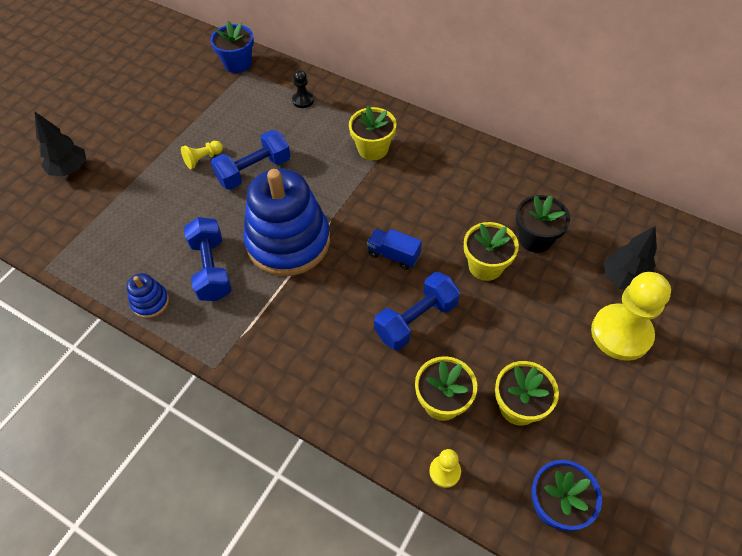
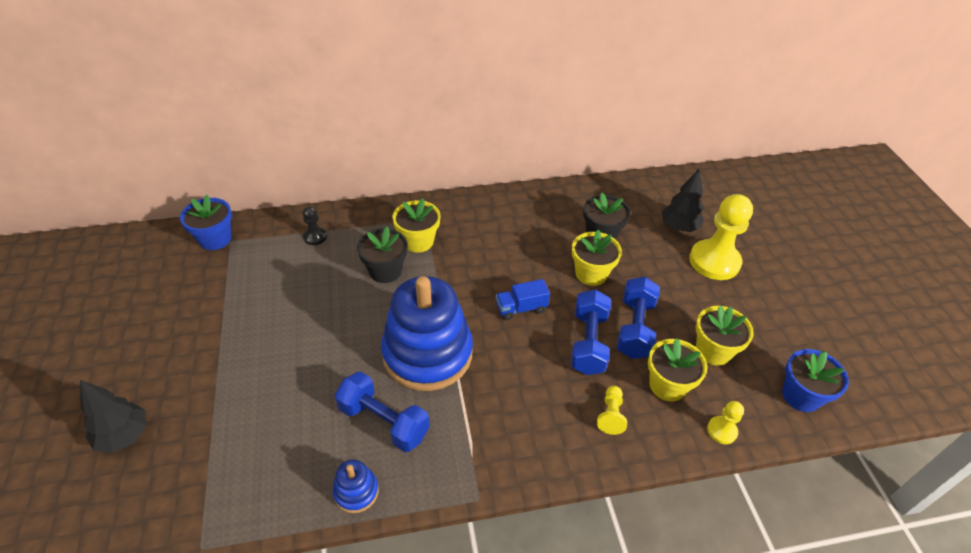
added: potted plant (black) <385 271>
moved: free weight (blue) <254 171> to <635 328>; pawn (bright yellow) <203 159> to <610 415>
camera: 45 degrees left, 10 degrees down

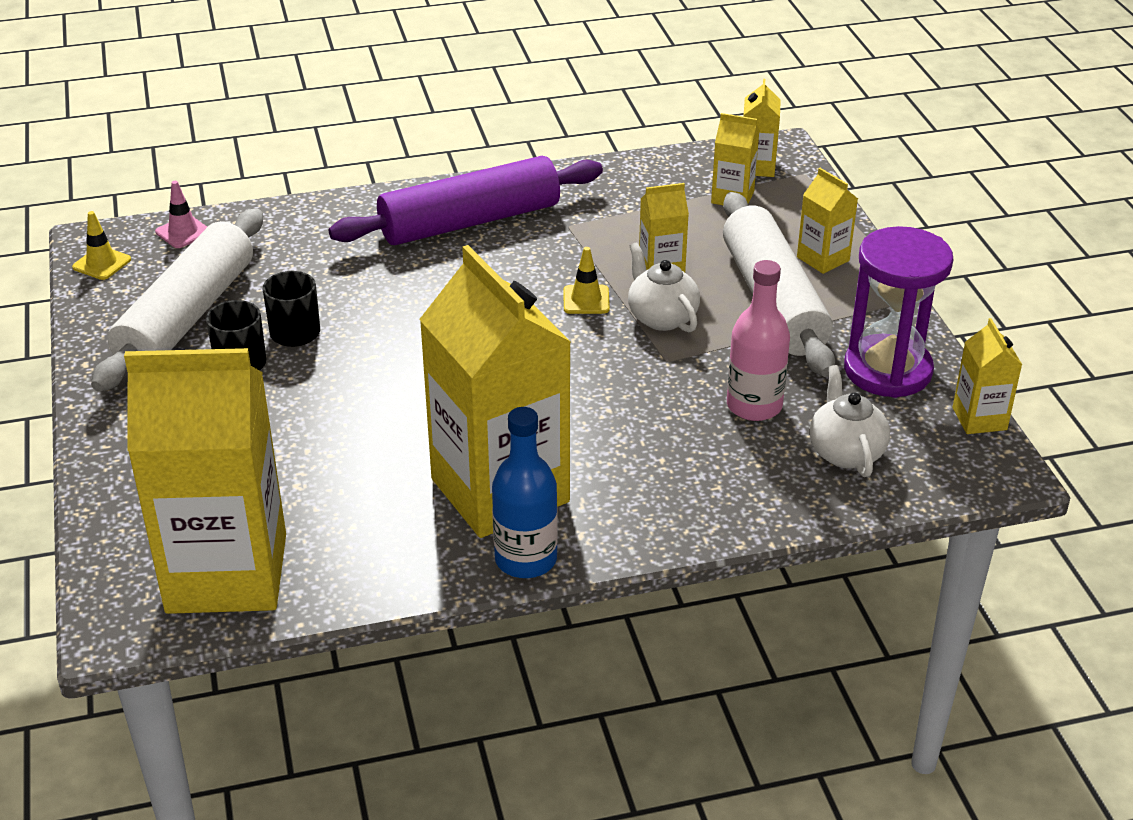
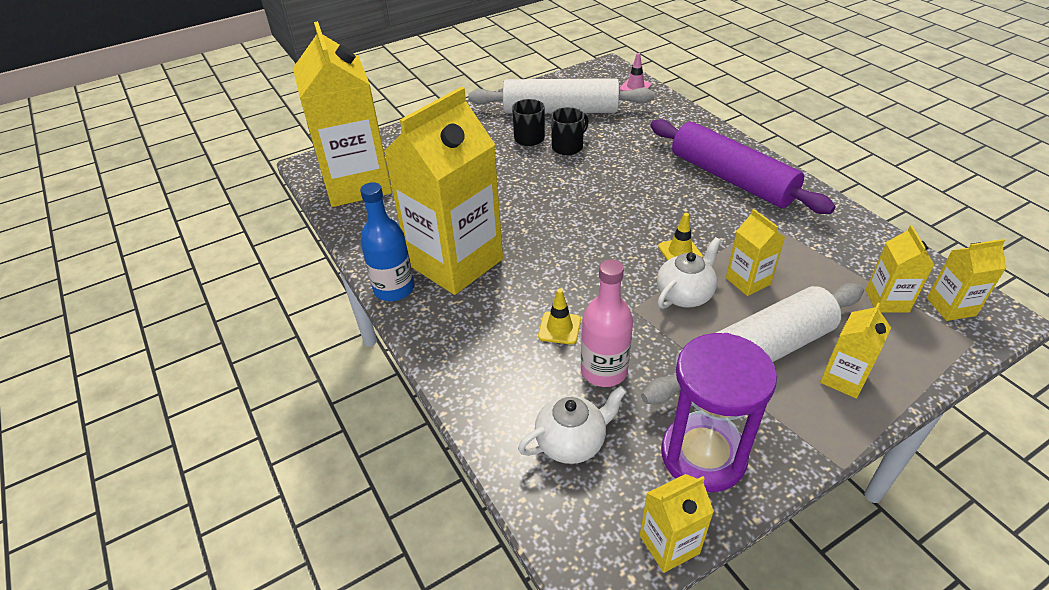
moved: traffic cone (bright yellow) <102 263> to <559 328>
camera: 75 degrees right, 5 degrees up

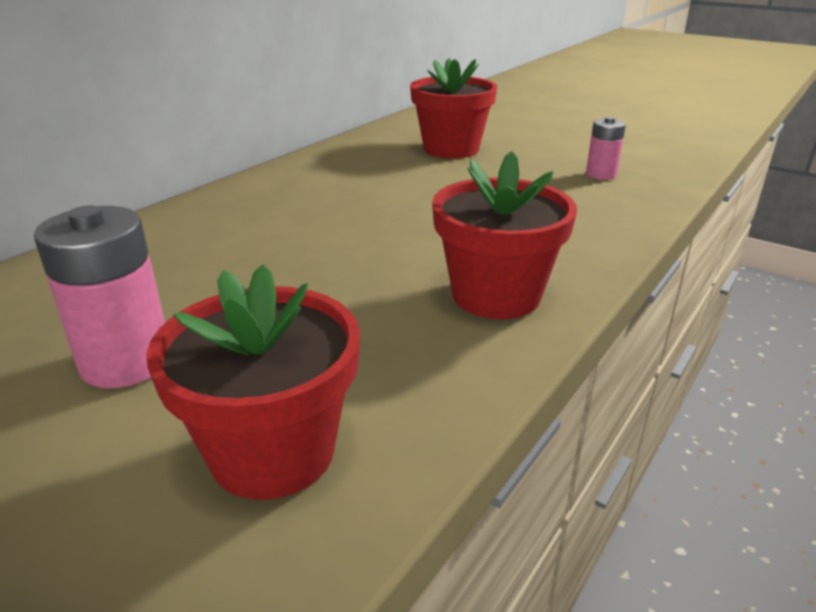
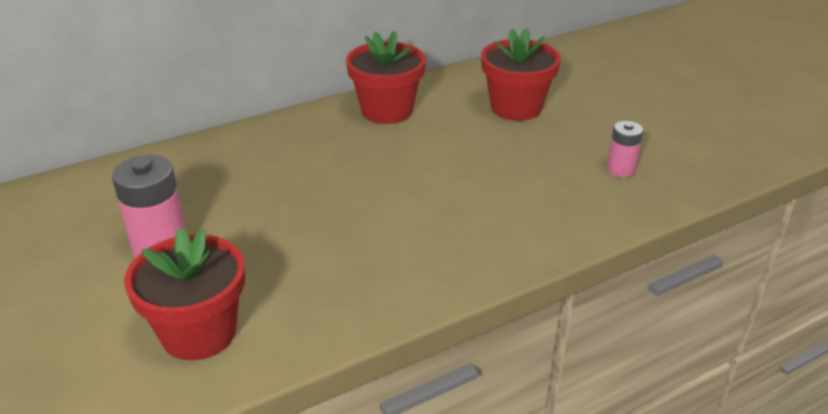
moved: potted plant (crimson) <496 295> to <387 110>
camera: 25 degrees right, 5 degrees up

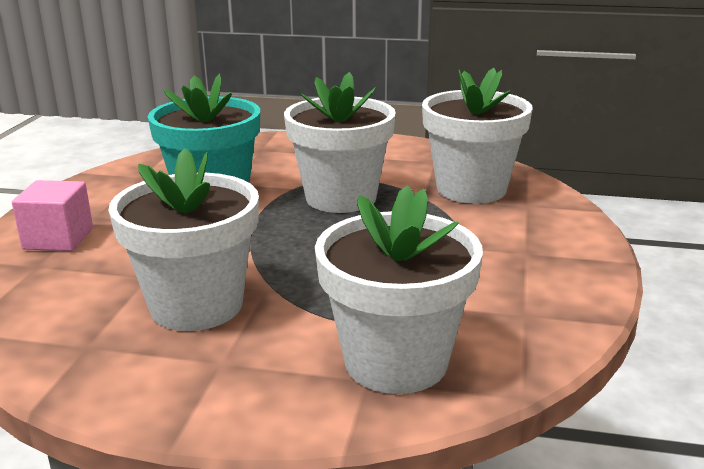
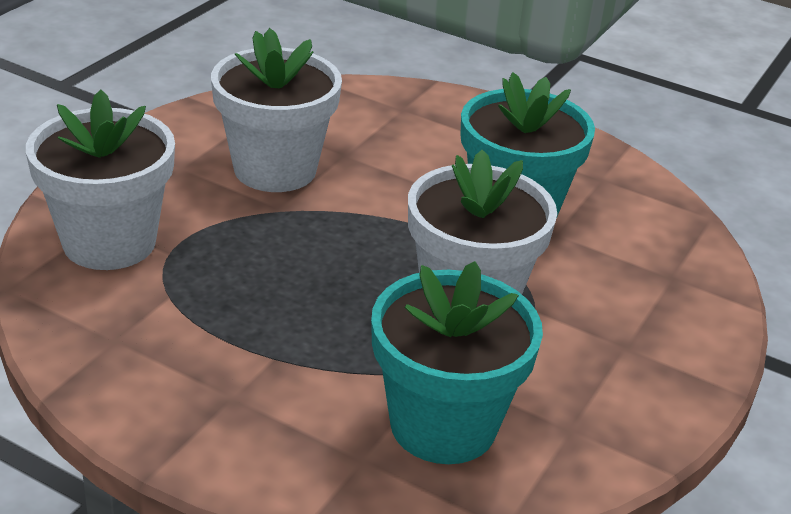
removed: cube (rose-pink) <58 239>
recoloured: potted plant (pure white) <471 189> to potted plant (turquoise) <443 425>
camera: 105 degrees right, 10 degrees up

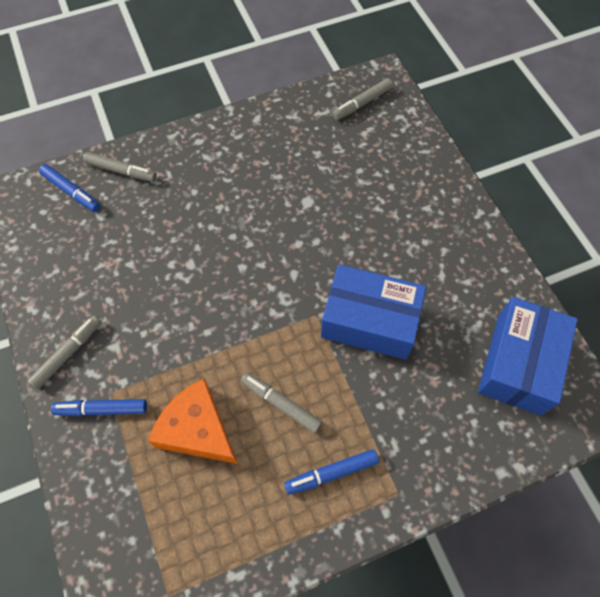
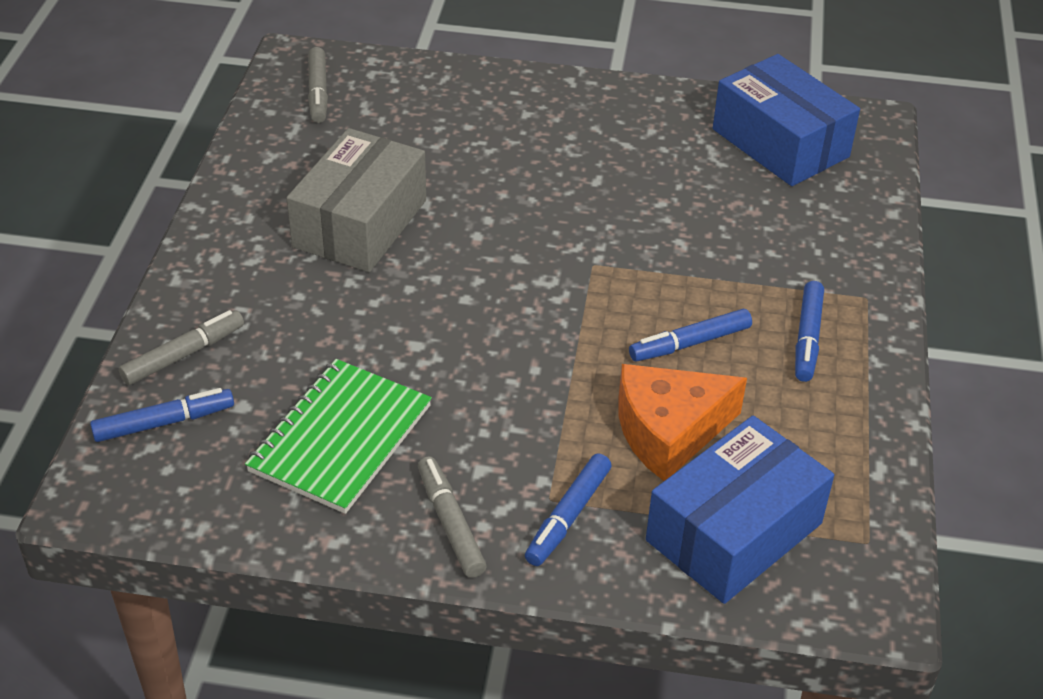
added: parcel (gray) <360 223>; notepad (emerald) <340 438>
moved: parcel (blue) <369 321> to <734 532>
recoloured: marker pen (gray) <281 404> to marker pen (blue) <690 343>
camera: 60 degrees left, 20 degrees down

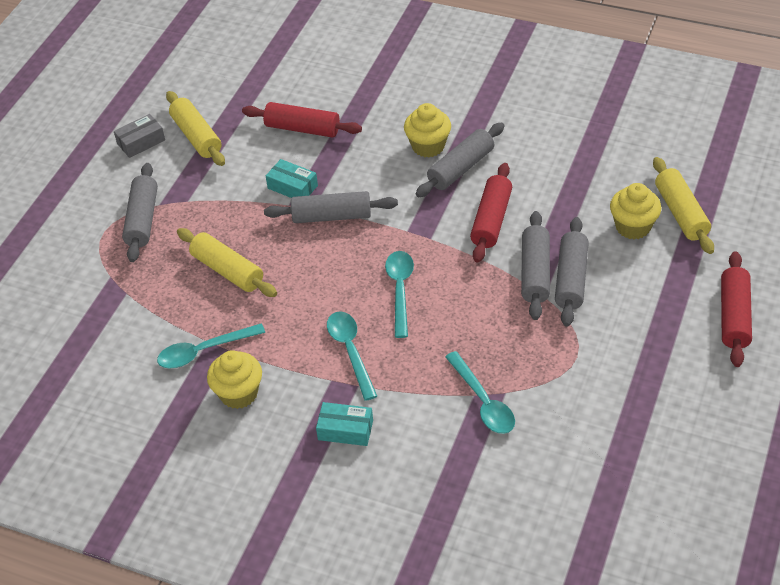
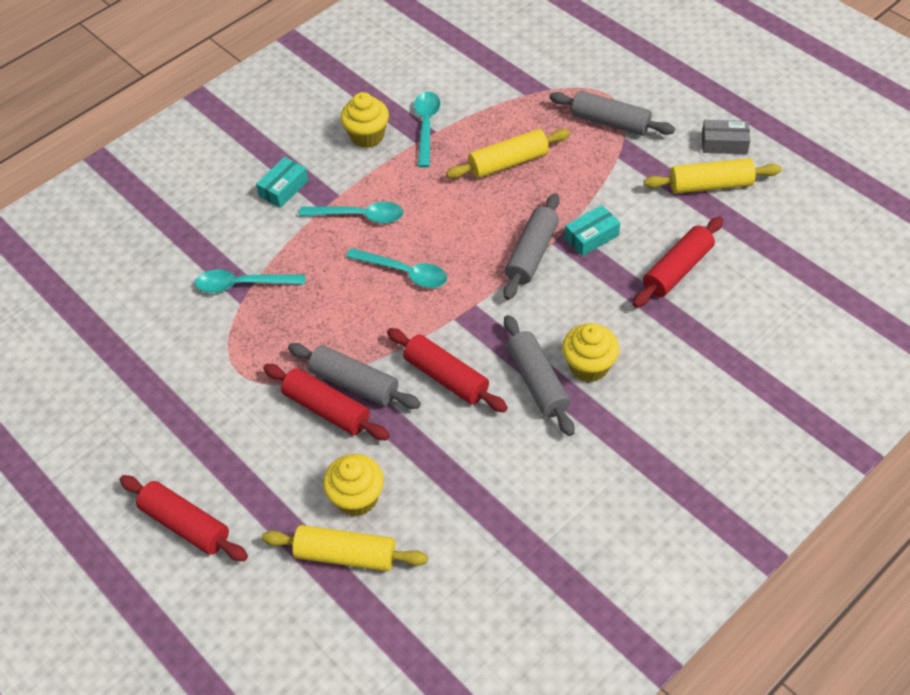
recoloured: pastry roller (gray) <571 279> to pastry roller (crimson) <327 409>
turned: parcel (gray) <141 142> = <724 143> 75 degrees counterclockwise
camera: 115 degrees right, 5 degrees up

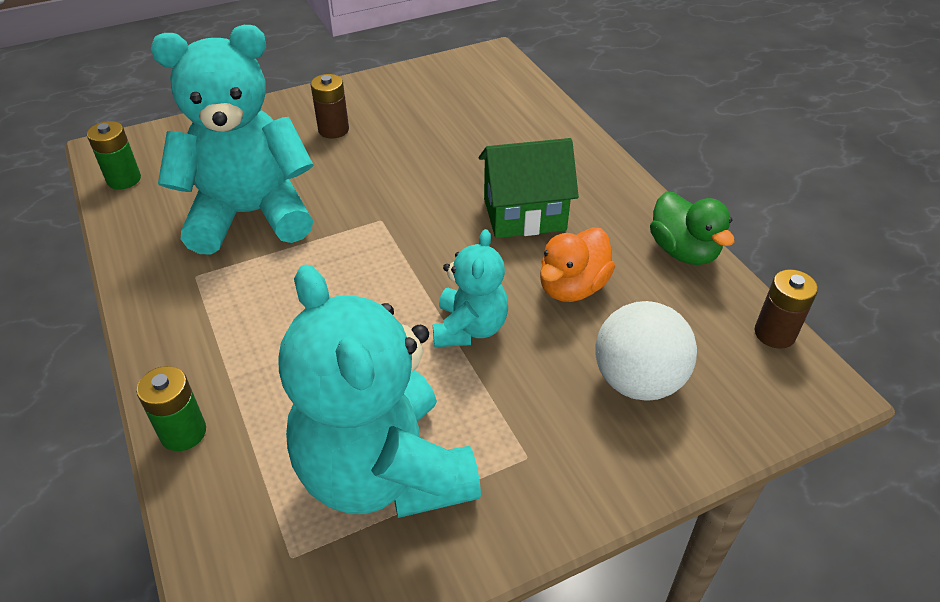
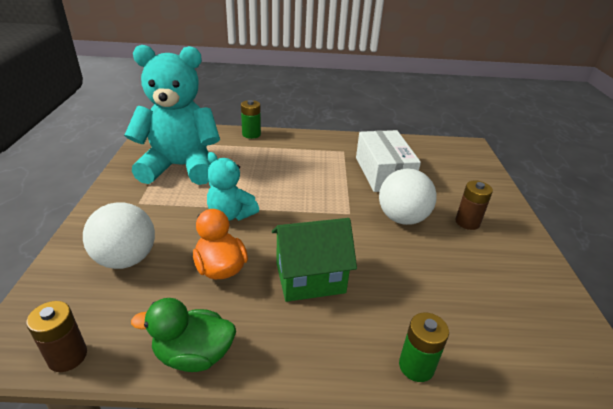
added: play ball (pure white) <402 218>
moved: power cell (emerald) <124 179> to <416 366>
replaced: stuffed bear (turquoise) <250 214> to parcel (pure white) <383 173>
turned: house (emerald) <524 214> = <310 278> 60 degrees clockwise
camera: 115 degrees right, 10 degrees down

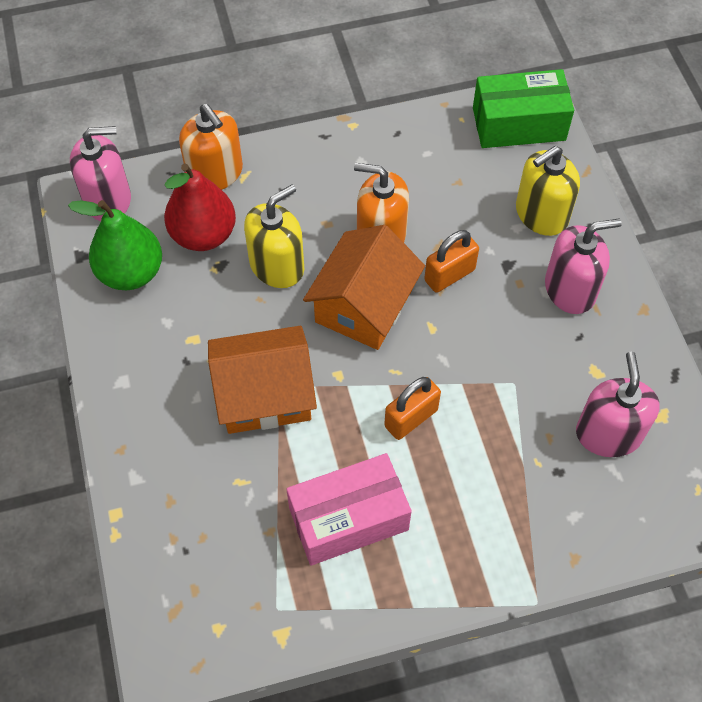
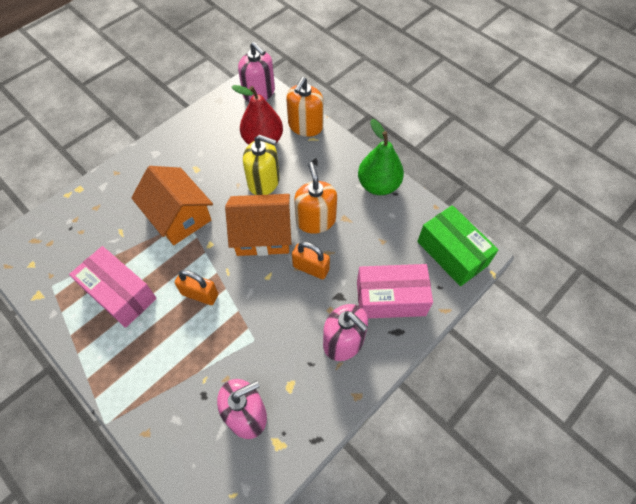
moved: pear (emerald) <131 273> to <378 185>
replaced: soap pump (bright yellow) <541 214> to parcel (rose-pink) <390 298>
camera: 60 degrees right, 0 degrees up

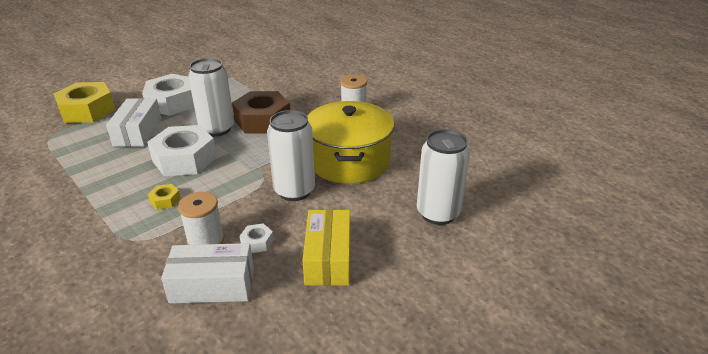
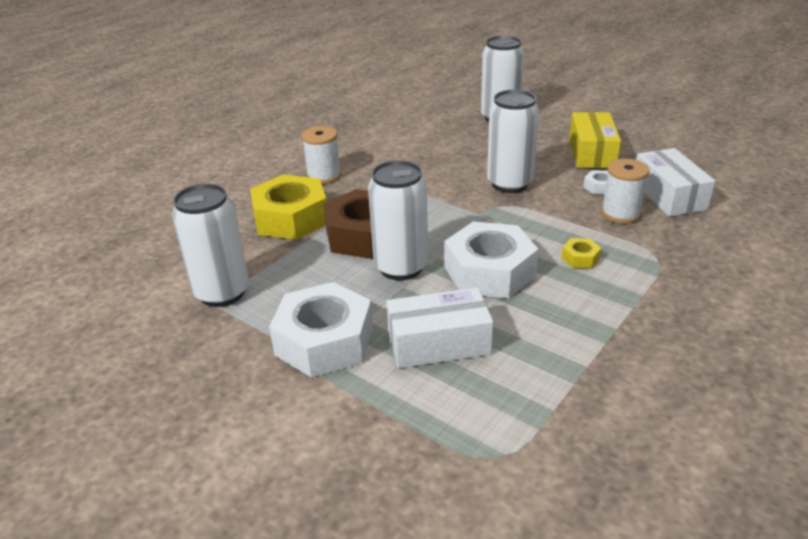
removed: cooking pot (bright yellow) <349 161>
added: soda can (pure white) <222 293>
moved: hexagon nut (bright yellow) <87 110> to <291 218>
turned: parcel (bright yellow) <328 258> = <591 153> 75 degrees counterclockwise
camera: 100 degrees left, 0 degrees up

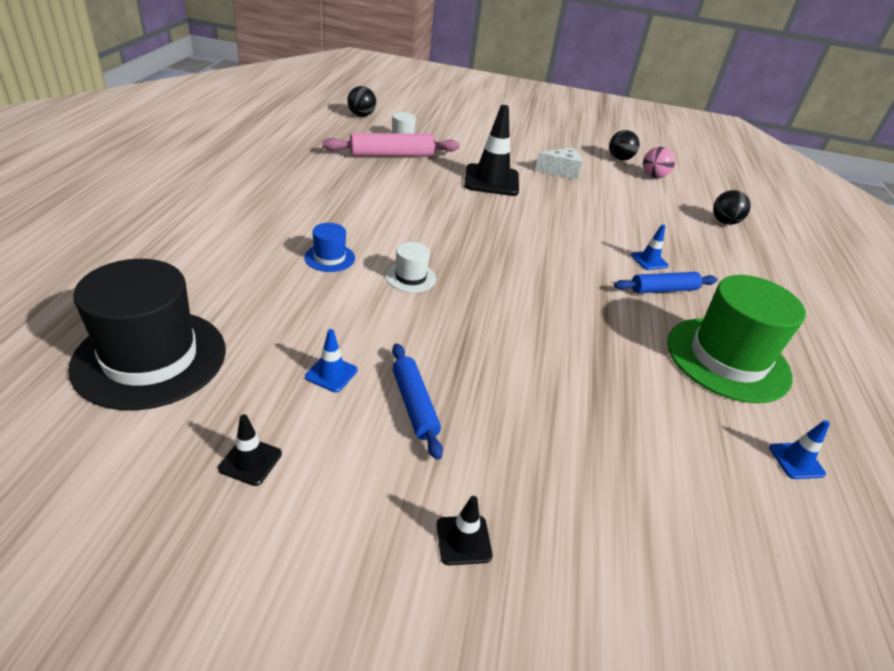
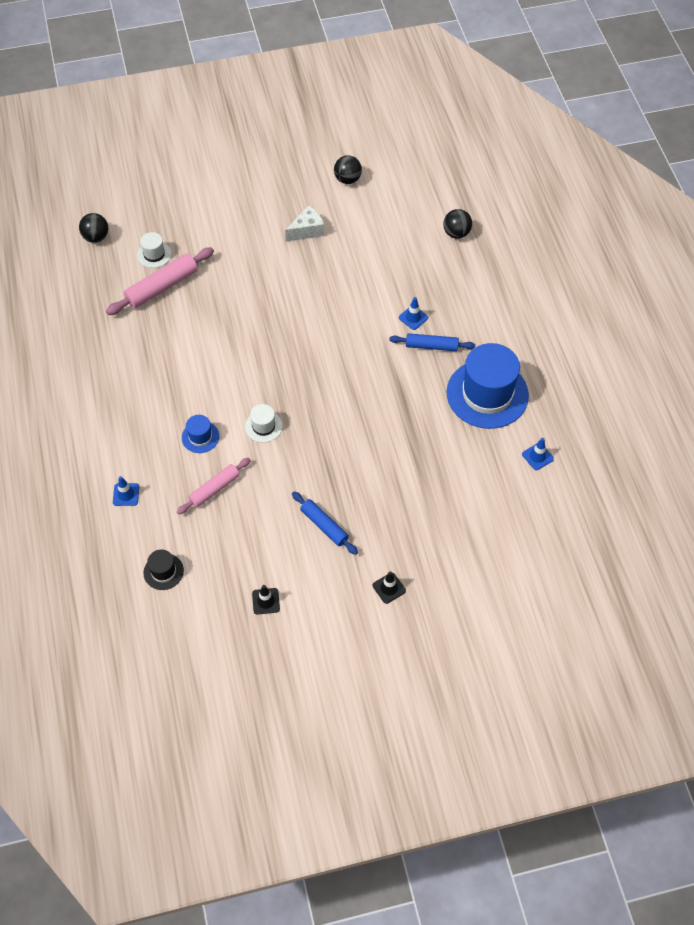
removed: traffic cone (black) <491 180>; play ball (rose-pink) <653 176>
added: pastry roller (rose-pink) <214 489>
moved: traffic cone (blue) <331 373> to <126 494>
recoloured: top hat (emerald) <727 359> to top hat (blue) <487 394>
turned: pastry roller (blue) <663 289> = <431 346> 45 degrees clockwise
resized: top hat (black) <150 358> = <163 571> x0.45
camera: 20 degrees left, 20 degrees up

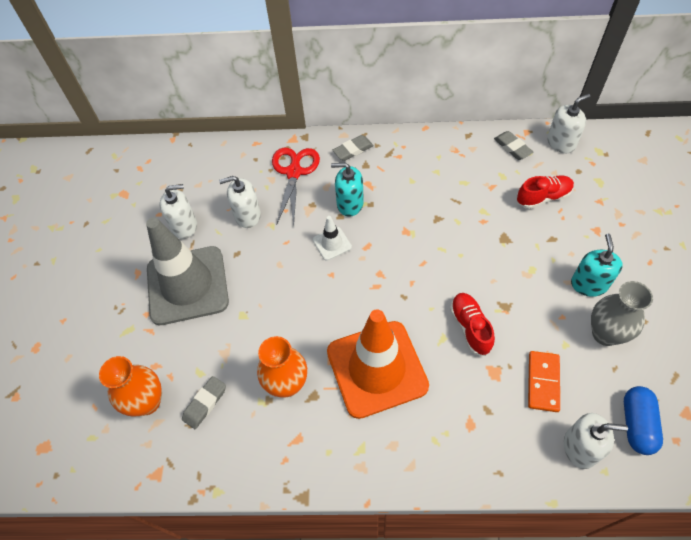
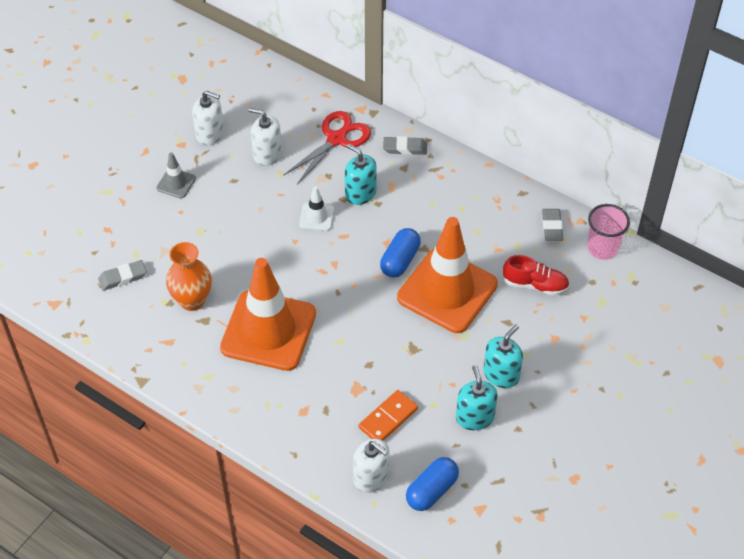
removed: sneaker (crimson) <470 327>; flower vase (bright orange) <147 402>
added: traffic cone (bright orange) <447 291>; capsule (blue) <400 260>
replaced: soap pump (pure white) <561 143> to tumbler (rose-pink) <602 248>; flower vase (gray) <605 334> to soap pump (turquoise) <475 417>
resized: traffic cone (gray) <187 285> = <176 183> x0.42
camera: 30 degrees right, 5 degrees down

